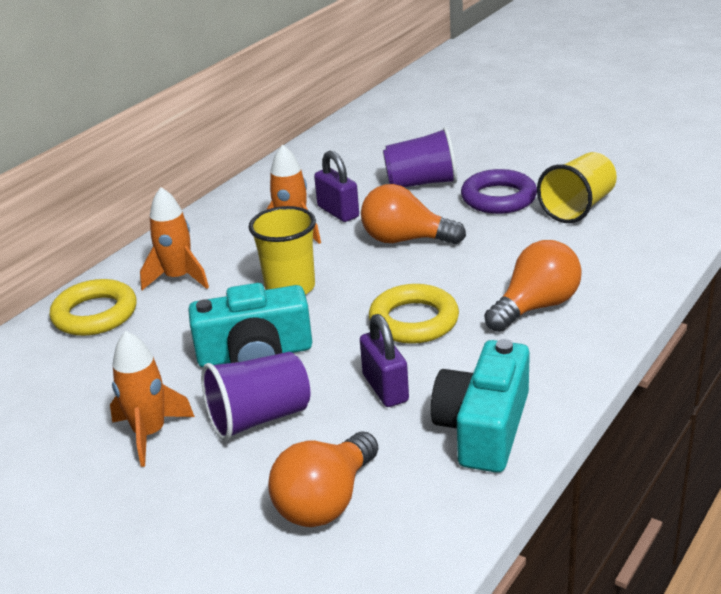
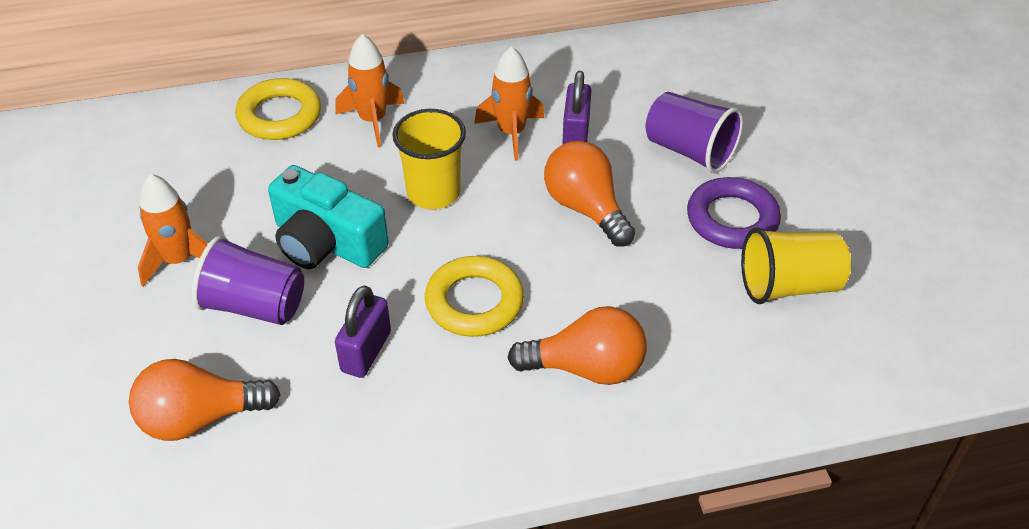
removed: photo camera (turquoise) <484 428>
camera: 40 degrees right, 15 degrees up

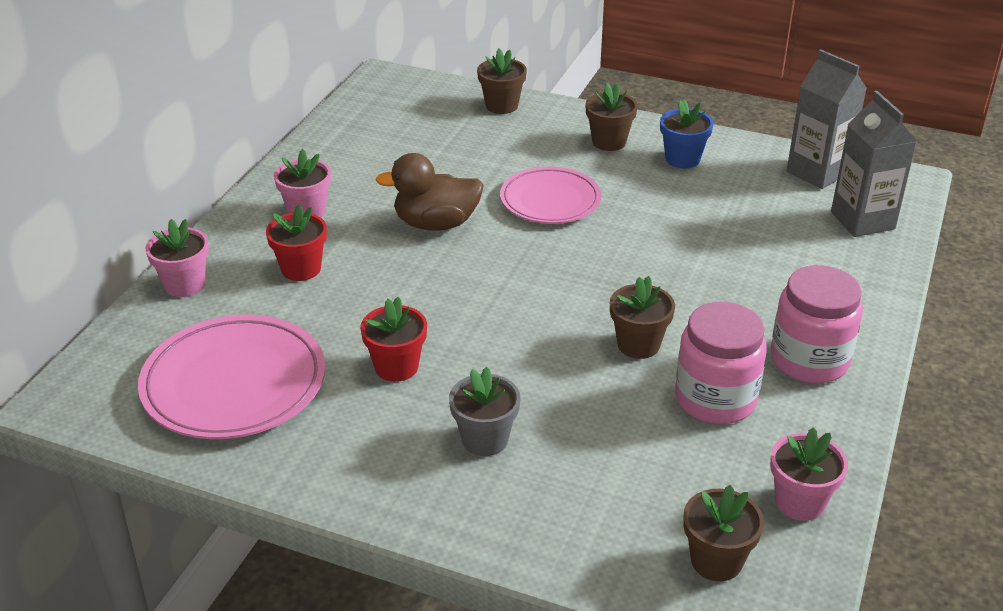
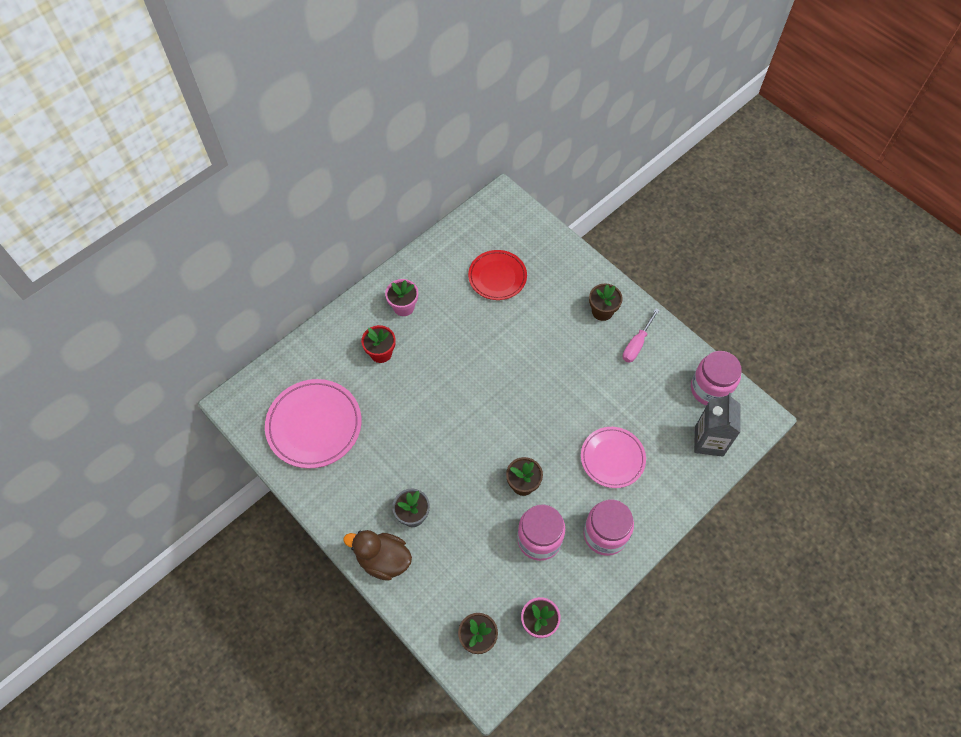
removed: potted plant (brown) <501 105>; potted plant (rose-pink) <184 285>; potted plant (crimson) <396 367>
added: plate (crimson) <497 277>
moved: duck (brown) <436 224> to <383 560>; plate (rose-pink) <550 200> to <612 458>
replaced: milk carton (gray) <817 172> to preserve jar (rose-pink) <710 389>; potted plant (blue) <682 159> to flat screwdriver (rose-pink) <637 344>
camera: 25 degrees right, 25 degrees up

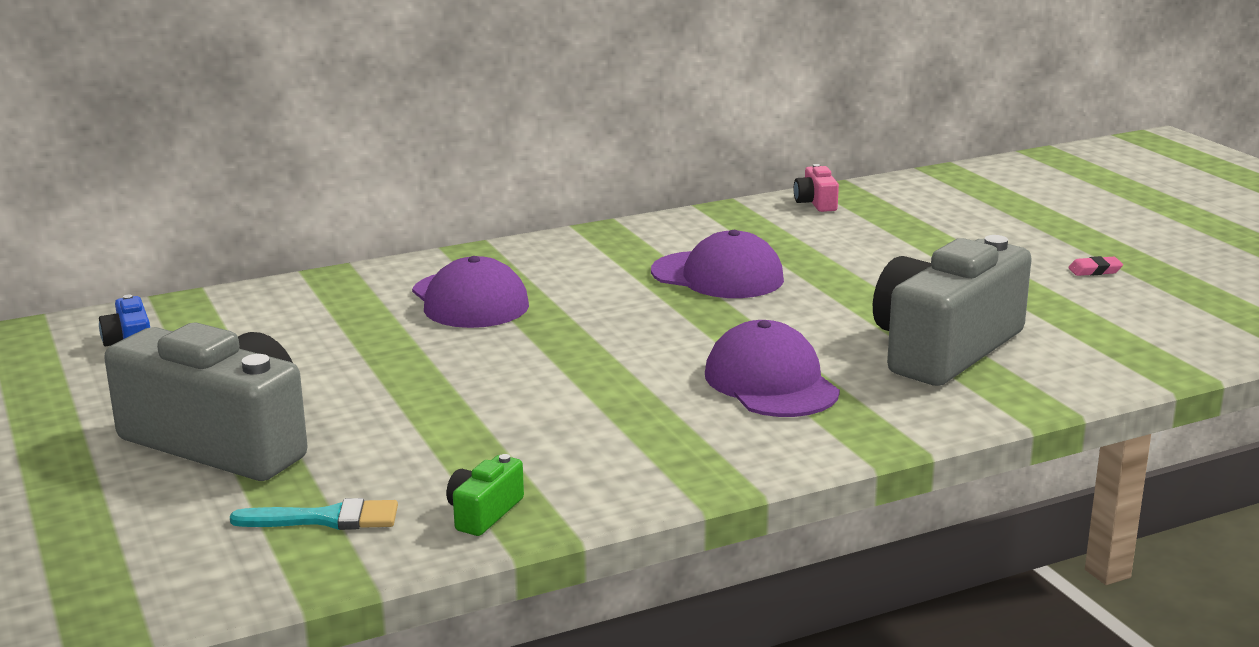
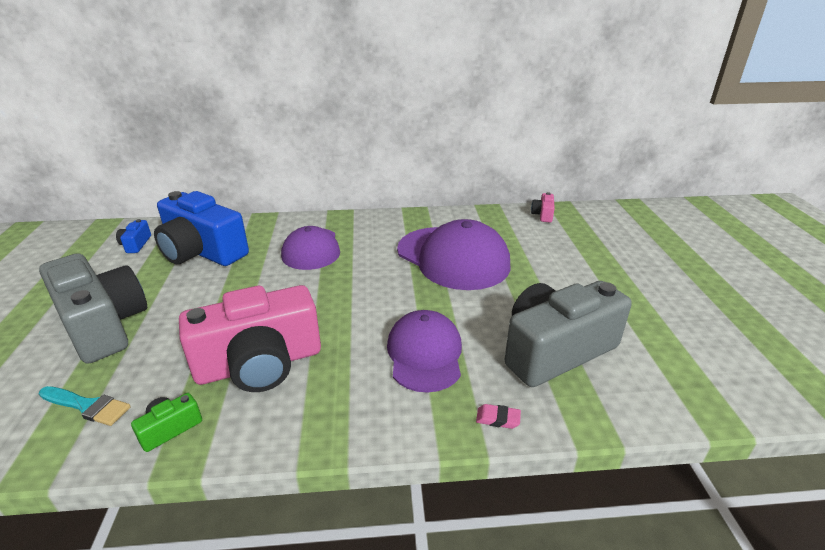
added: photo camera (blue) <202 251>; photo camera (rose-pink) <259 364>
moved: gum eraser (rose-pink) <1095 270> to <498 419>
resized: peaked cap (purple) <717 276> = <453 257> x1.53
camera: 20 degrees right, 10 degrees up

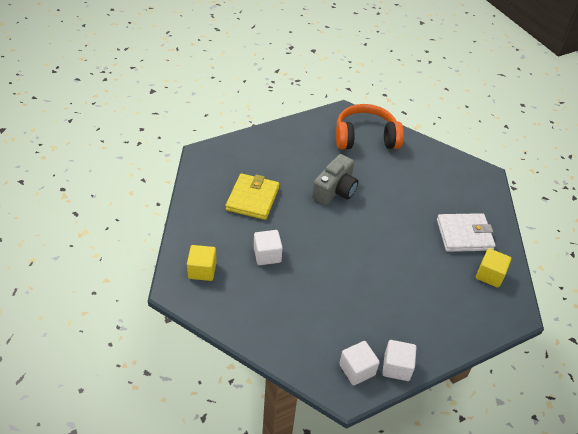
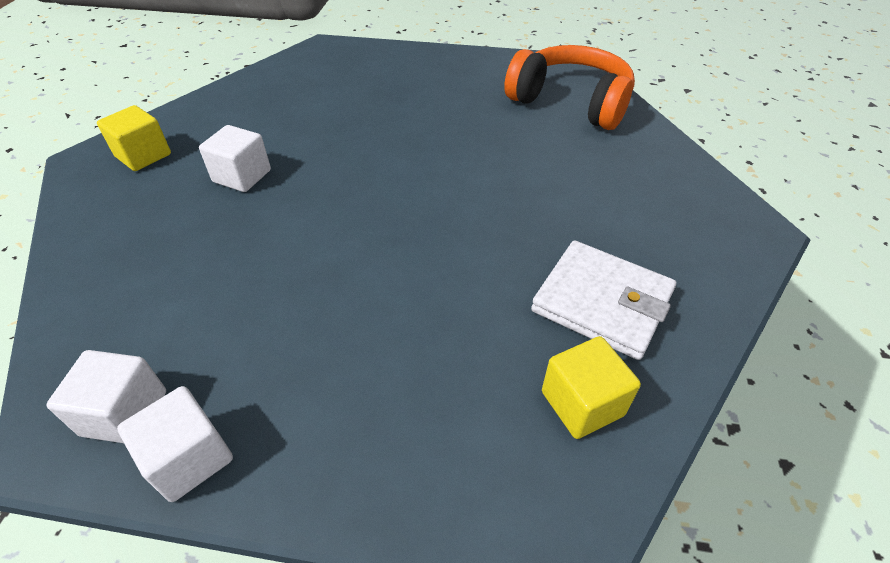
removed: photo camera (gray) <335 190>; wallet (bright yellow) <252 199>
camera: 40 degrees right, 0 degrees up

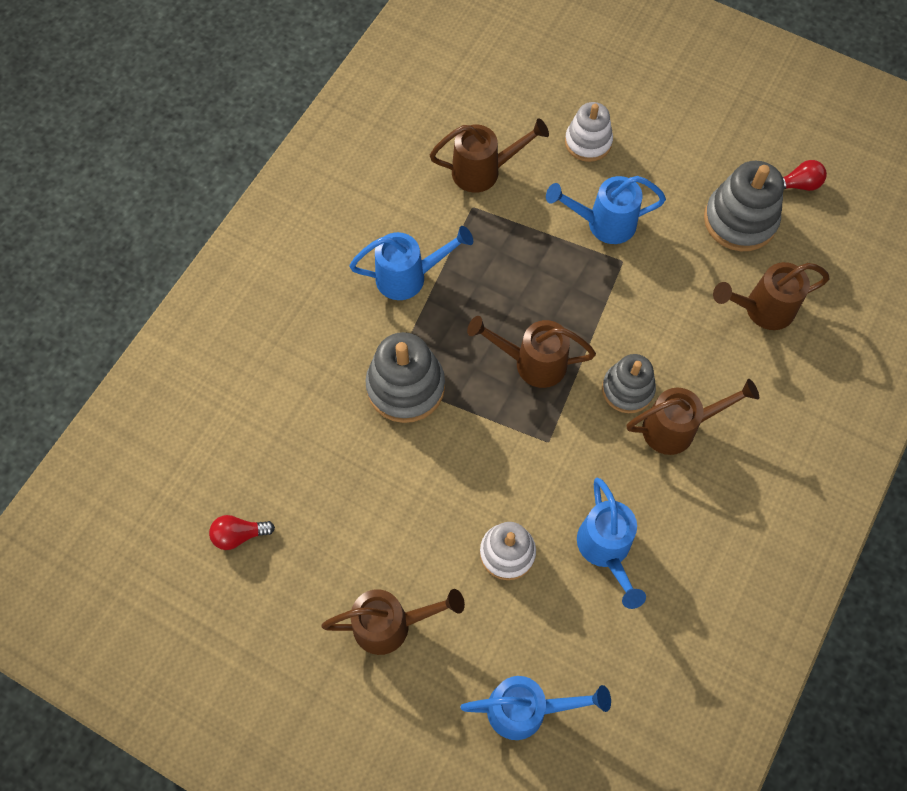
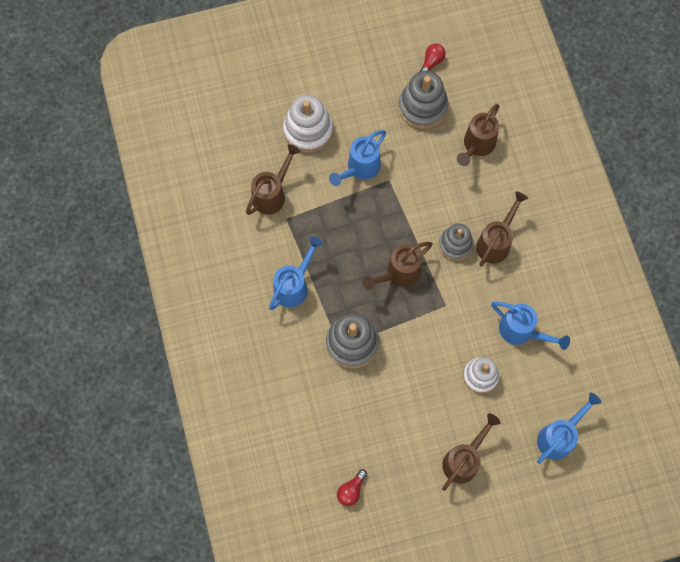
resized: ring stacker (pure white) <588 142> = <308 130> x1.50
camera: 45 degrees left, 5 degrees up

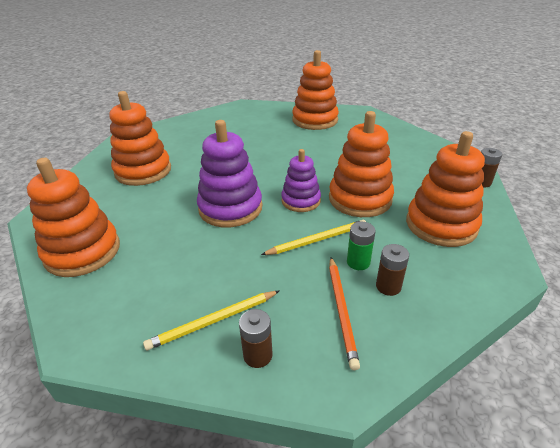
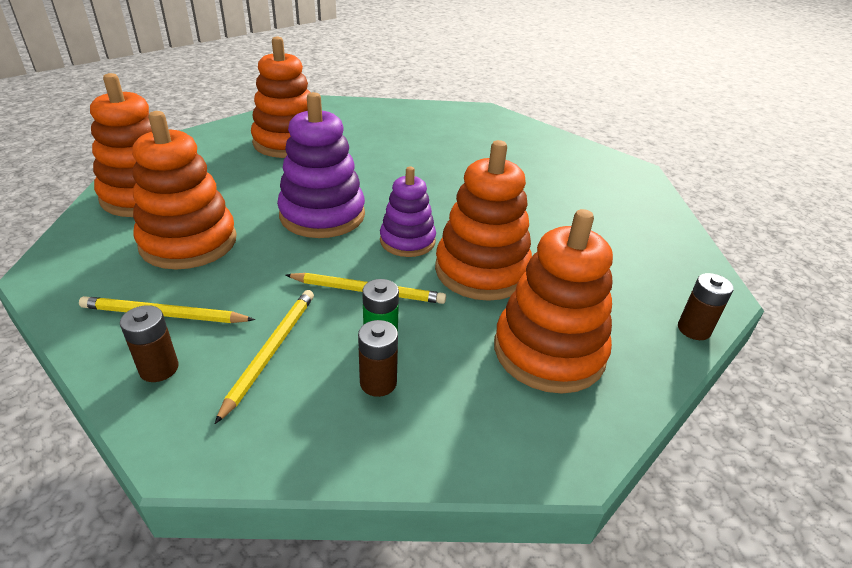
removed: wooden pencil (bright orange) <342 310>
added: wooden pencil (bright yellow) <271 351>
moved: ring stacker (bright orange) <315 120> to <189 242>
camera: 30 degrees right, 0 degrees up

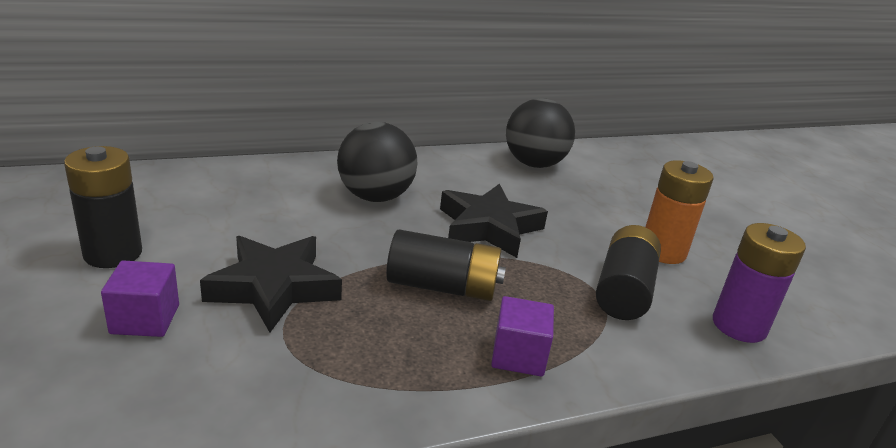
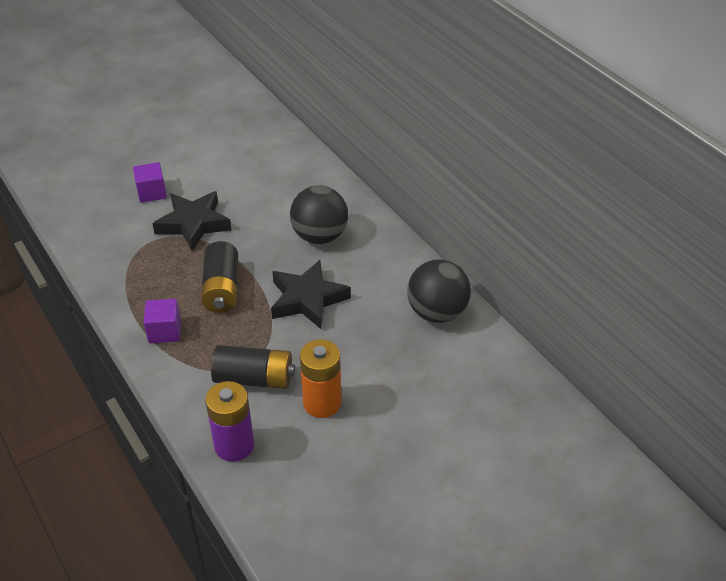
removed: power cell (black) <113 253>
camera: 80 degrees right, 15 degrees up

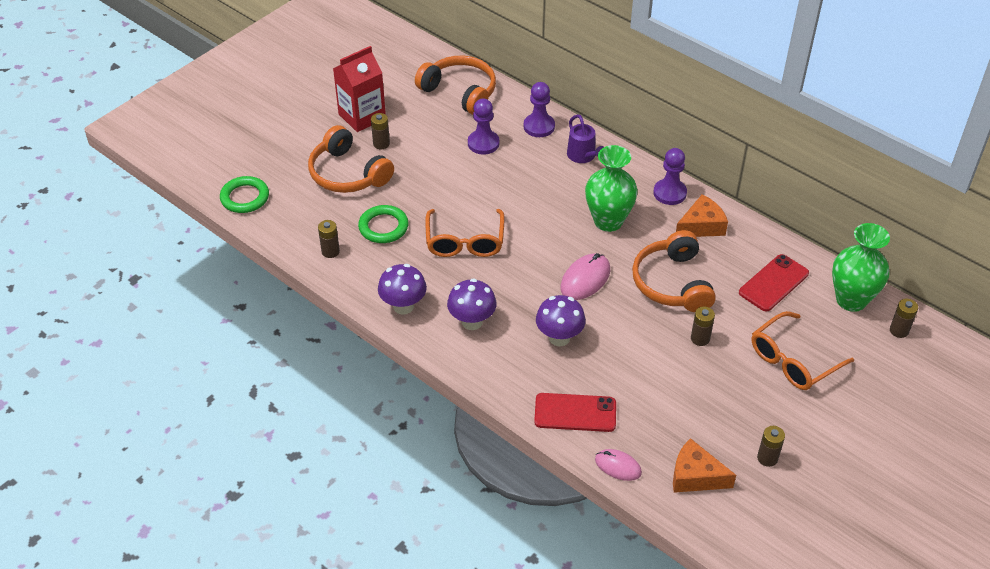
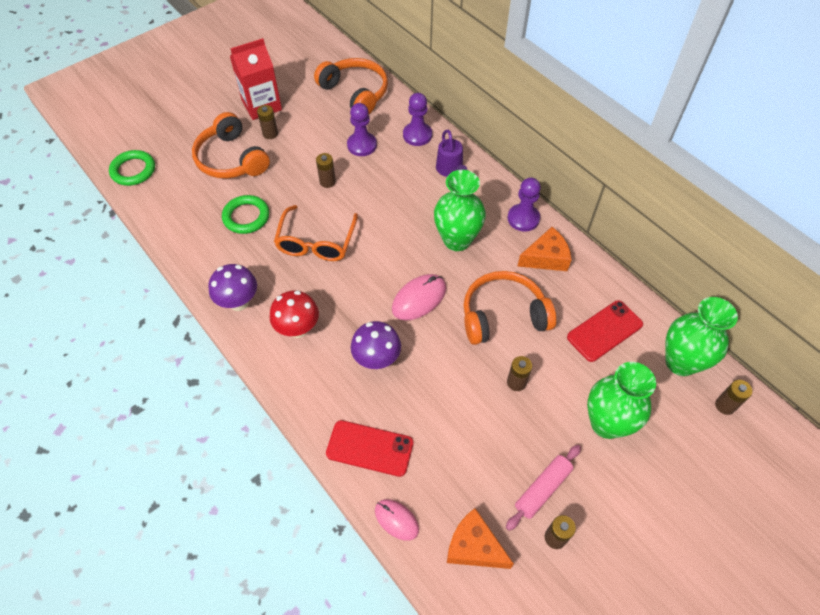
added: pastry roller (rose-pink) <542 489>
moved: power cell (brown) <330 251> to <327 182>
replaced: spectacles (bright orange) <793 360> to flower vase (emerald) <606 423>
recoloured: mushroom (purple) <472 322> to mushroom (crimson) <298 329>
turned: headphones (bright orange) <672 283> = <503 315> 75 degrees clockwise
camera: 10 degrees right, 10 degrees up

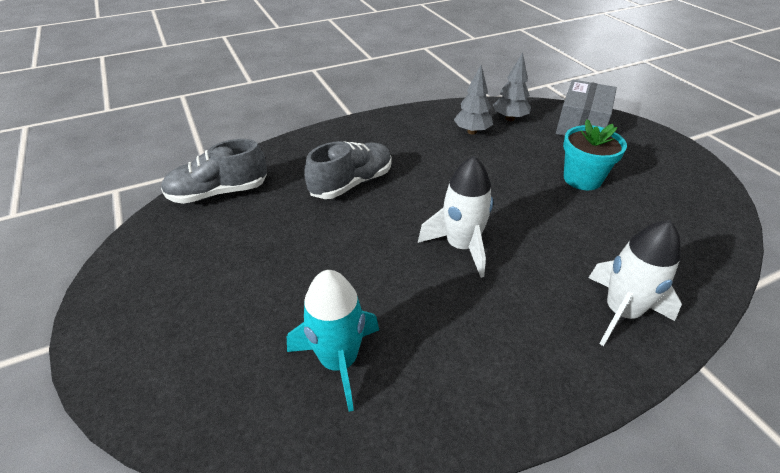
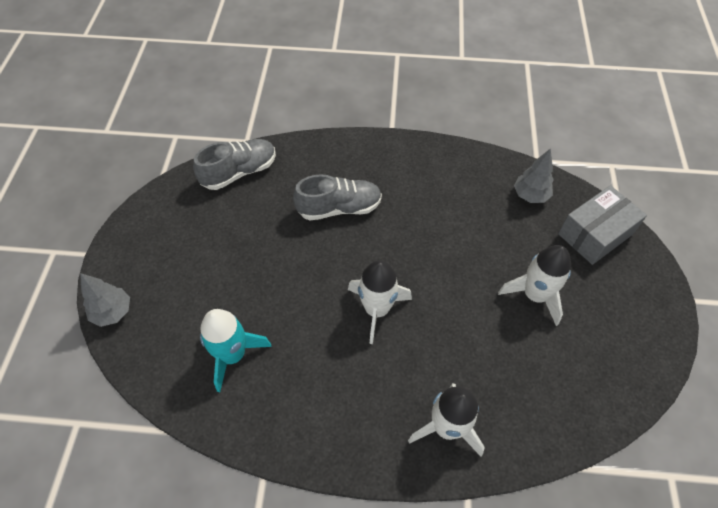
moved: tree (gray) <472 131> to <113 312>
replaced: potted plant (turquoise) <582 179> to toy rocket (pure white) <534 295>
turned: sneaker (gray) <218 193> = <239 172> 135 degrees clockwise
camera: 30 degrees right, 15 degrees up

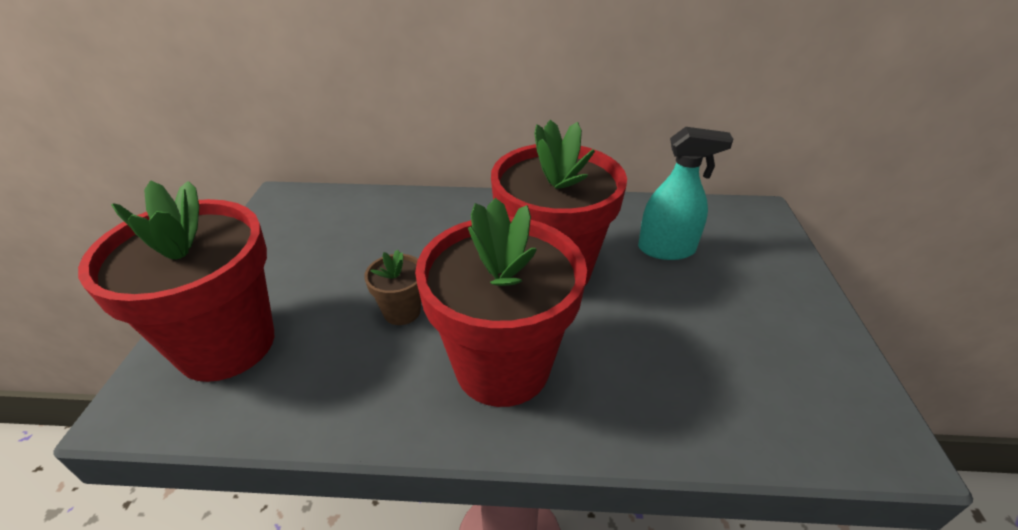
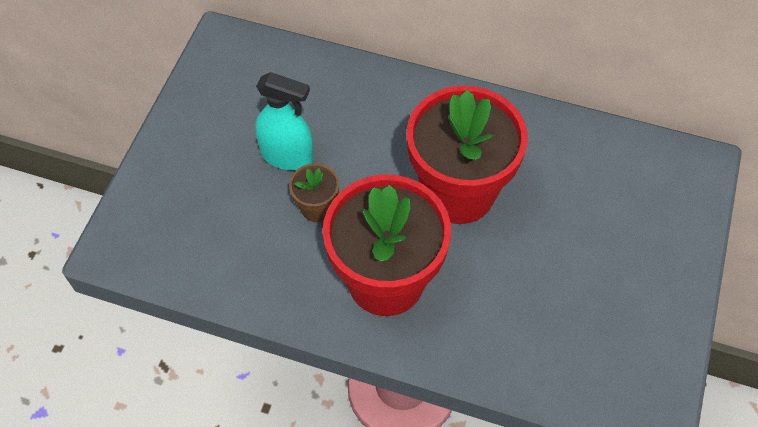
removed: potted plant (crimson) <226 344>
moved: sprayer (turquoise) <666 249> to <287 156>
camera: 15 degrees right, 20 degrees up

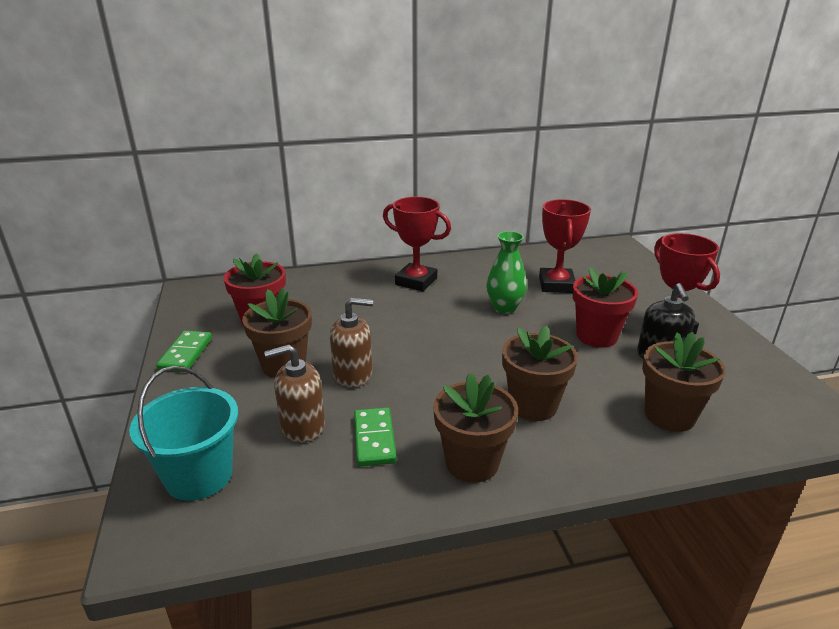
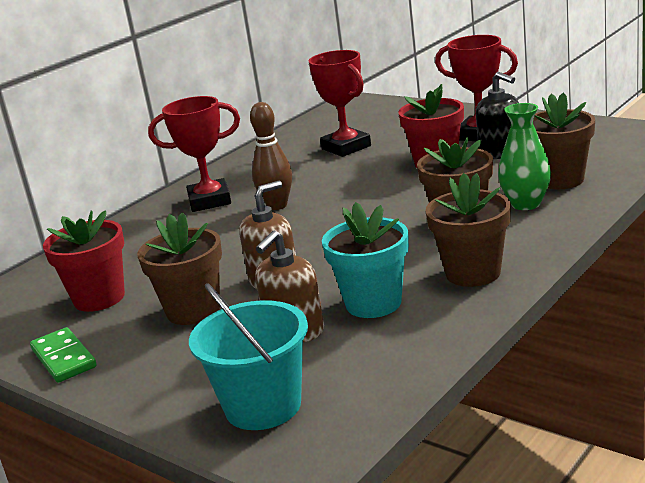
added: skittle (brown) <277 206>
moved: flower vase (emerald) <504 308> to <526 204>
replaced: domino piece (emerald) <374 439> to potted plant (turquoise) <373 303>
camera: 35 degrees left, 5 degrees down

